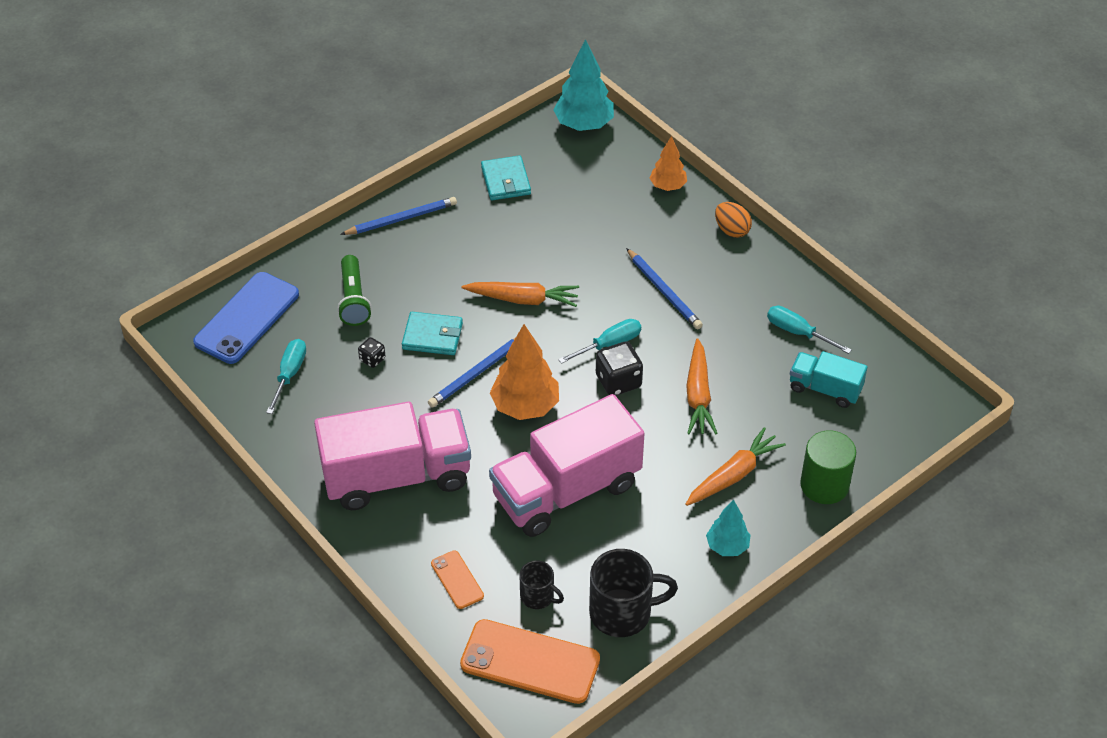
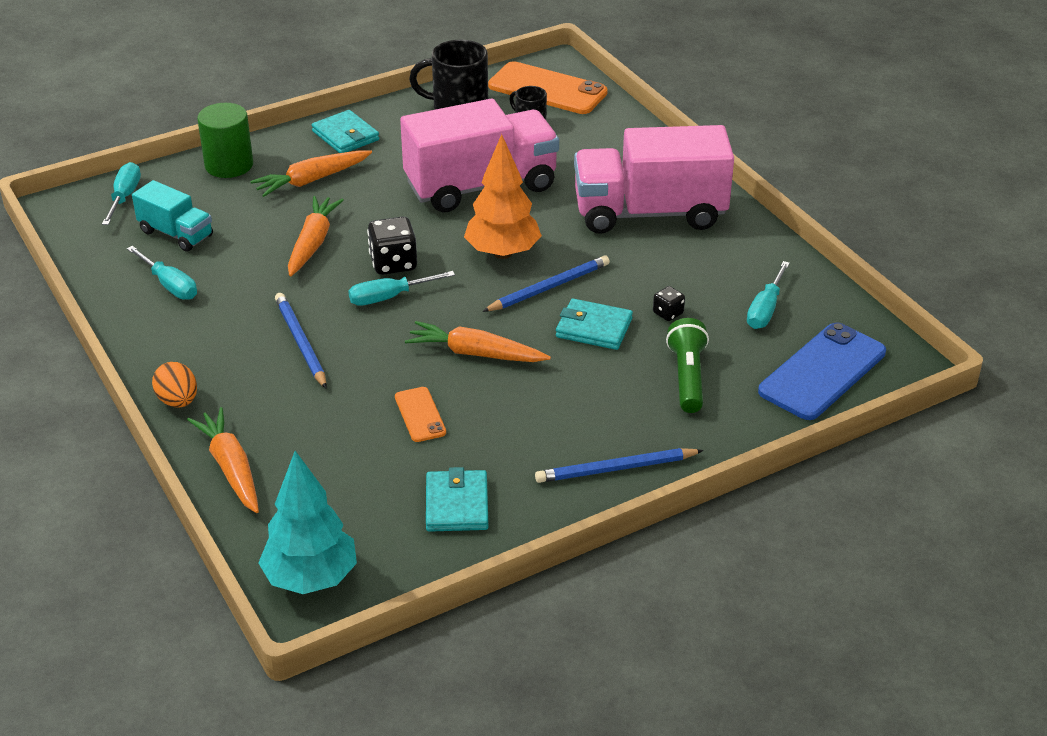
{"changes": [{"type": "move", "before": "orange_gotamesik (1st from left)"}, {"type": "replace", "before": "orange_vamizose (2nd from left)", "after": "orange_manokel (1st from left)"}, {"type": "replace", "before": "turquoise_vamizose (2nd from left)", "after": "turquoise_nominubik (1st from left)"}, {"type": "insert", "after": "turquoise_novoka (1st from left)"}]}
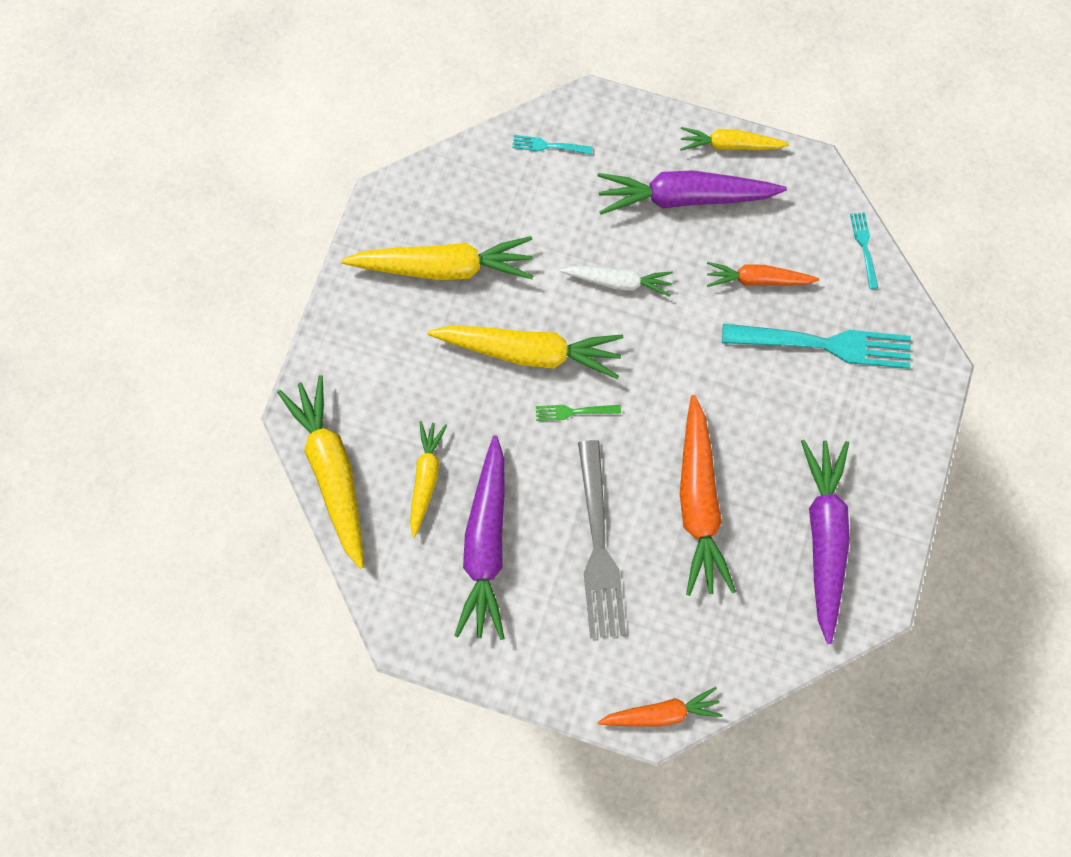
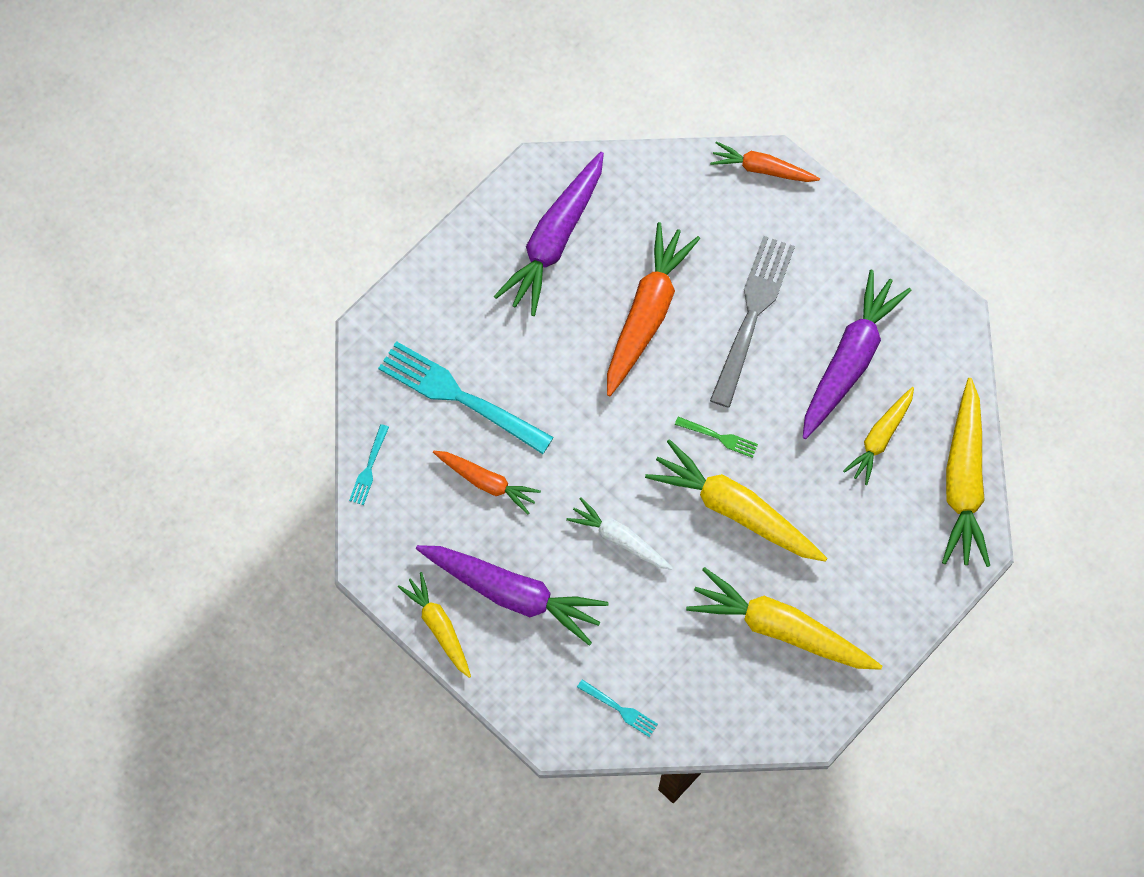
{"changes": [{"type": "rotate", "before": "yellow_manokel (5th from left in the first image)", "turn": -150}]}
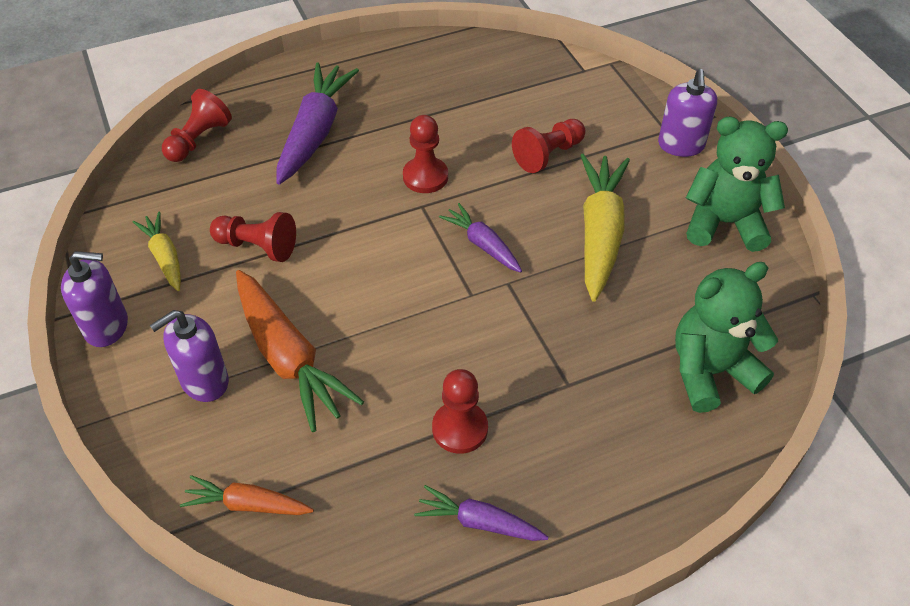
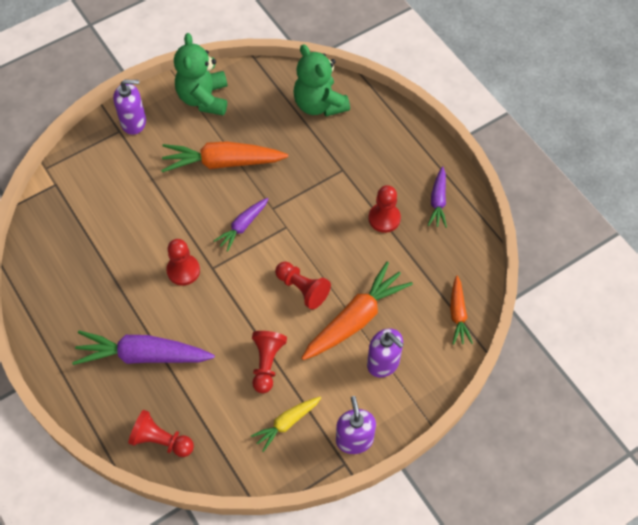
{"changes": [{"type": "move", "before": "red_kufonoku (5th from left in the first image)", "after": "red_kufonoku (4th from left)"}, {"type": "recolor", "before": "yellow_manokel (2nd from left)", "after": "orange_manokel (1st from left)"}]}
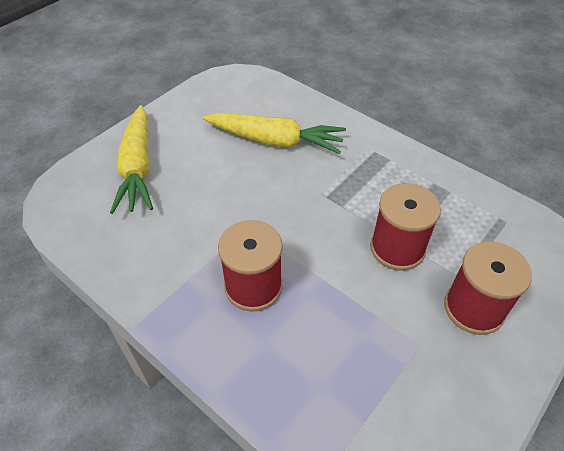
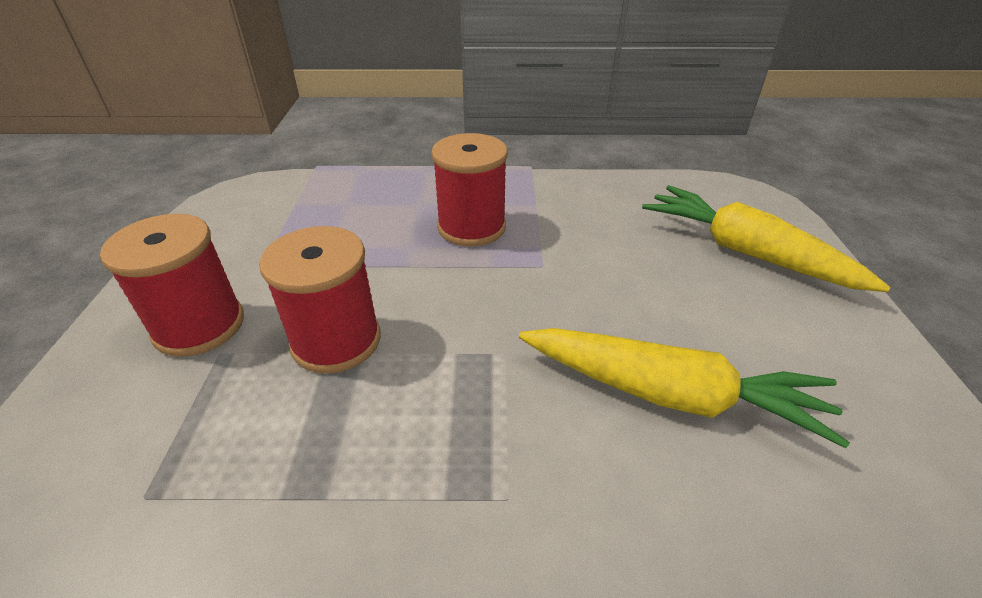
{"changes": [{"type": "rotate", "before": "yellow_manokel (2nd from left in the first image)", "turn": -135}]}
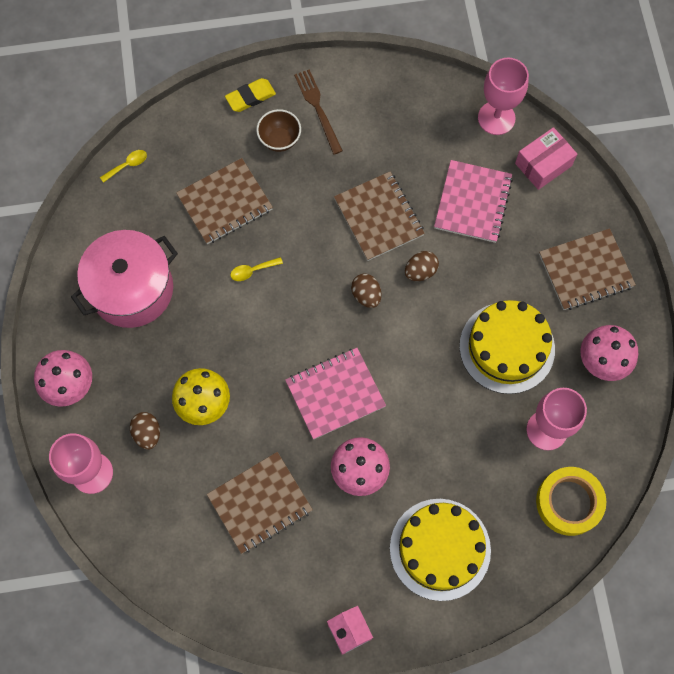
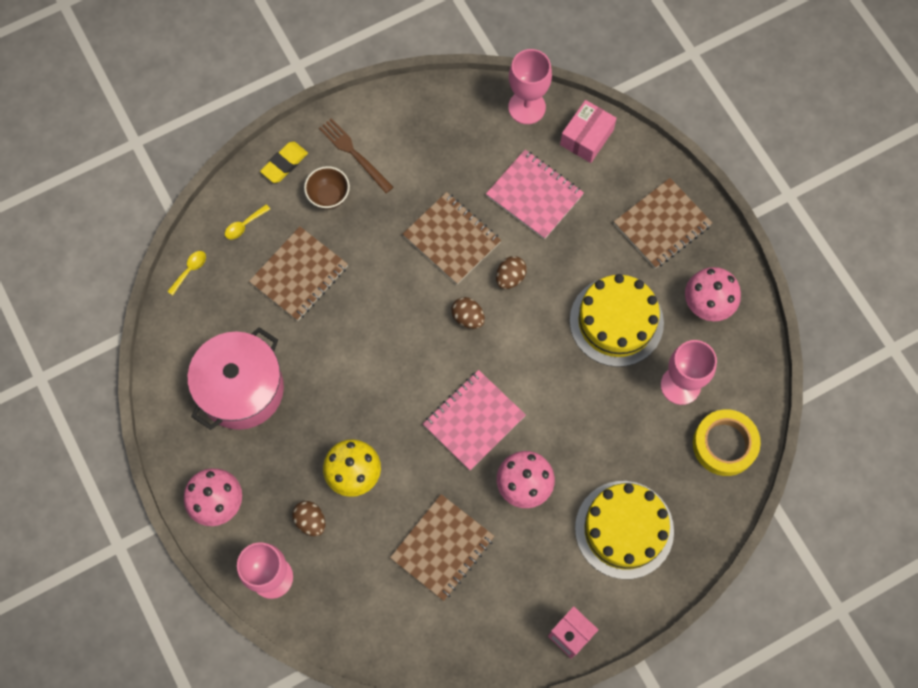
{"changes": [{"type": "move", "before": "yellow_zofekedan (2nd from left)"}, {"type": "rotate", "before": "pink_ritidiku (2nd from left)", "turn": -45}]}
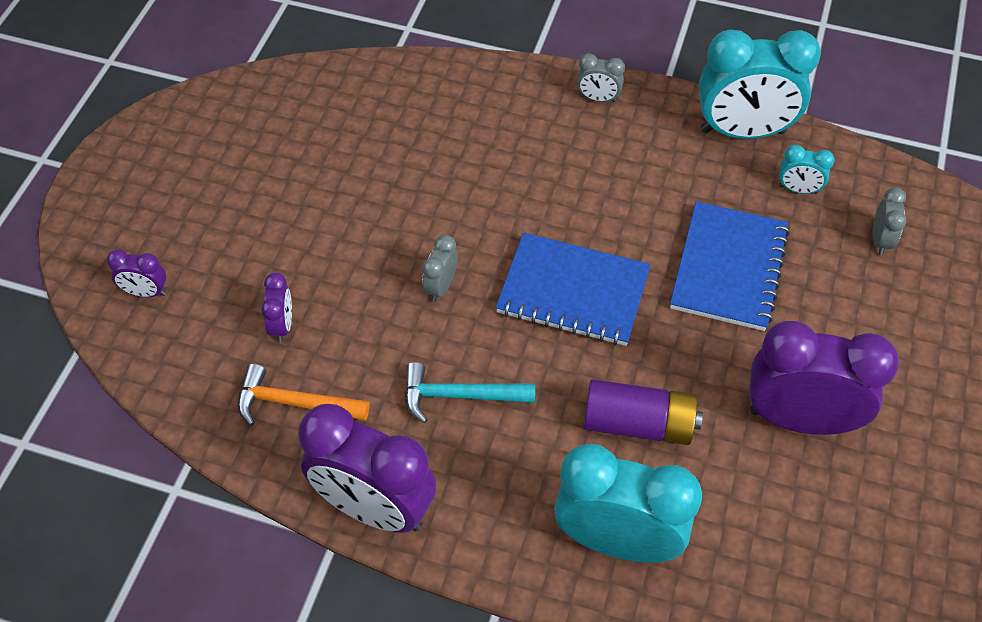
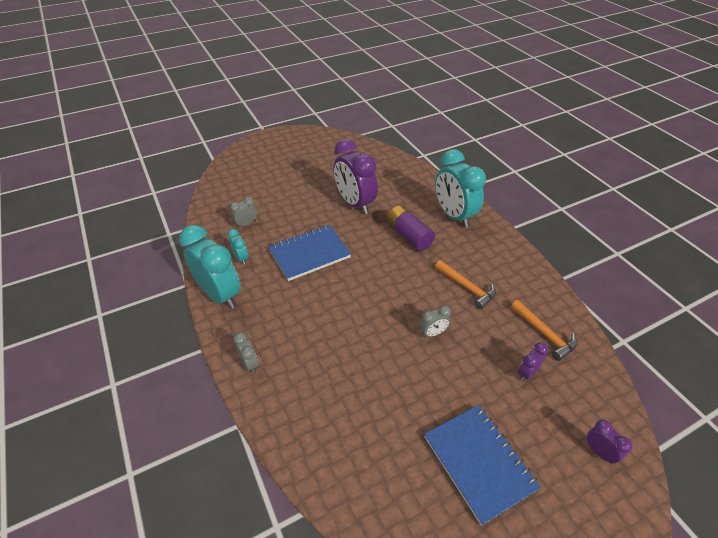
{"changes": [{"type": "delete", "before": "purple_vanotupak (3rd from left)"}, {"type": "recolor", "before": "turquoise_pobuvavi", "after": "orange_pobuvavi (1st from left)"}, {"type": "move", "before": "blue_ritidiku (1st from left in the first image)", "after": "blue_ritidiku (2nd from left)"}]}
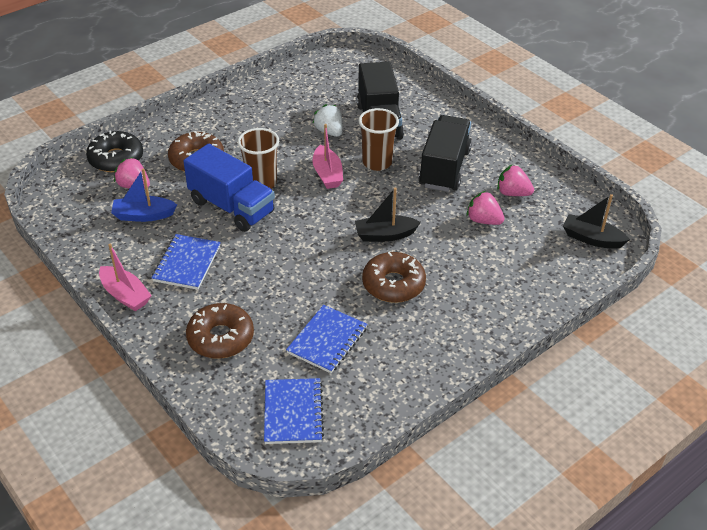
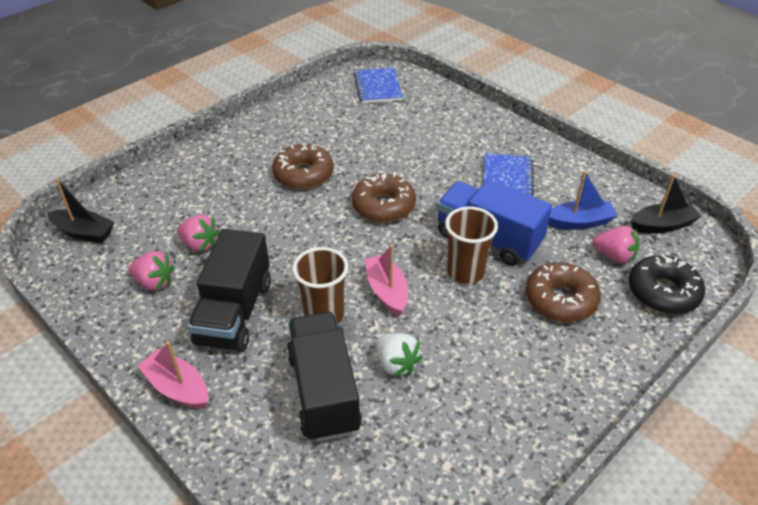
{"changes": [{"type": "move", "before": "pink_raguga (1st from left)"}, {"type": "move", "before": "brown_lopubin (2nd from left)"}, {"type": "delete", "before": "blue_ritidiku (3rd from left)"}, {"type": "move", "before": "black_raguga (1st from left in the first image)", "after": "black_raguga (2nd from left)"}]}
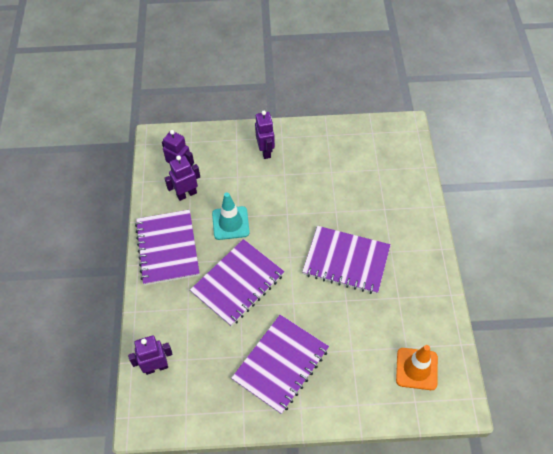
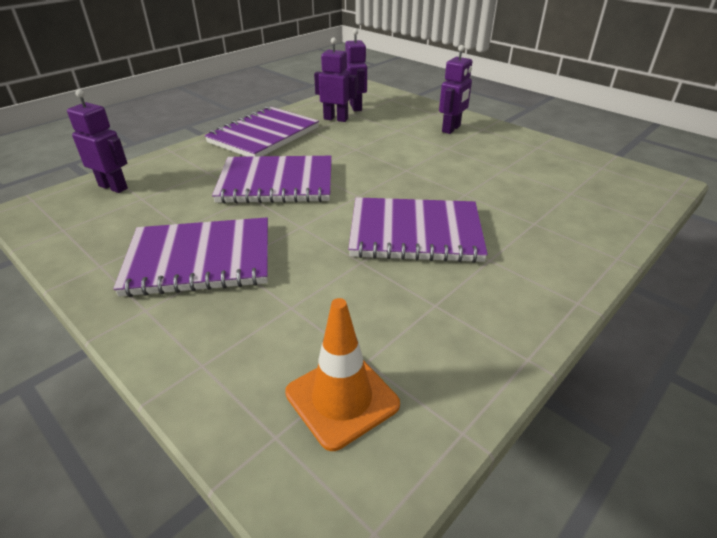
{"changes": [{"type": "delete", "before": "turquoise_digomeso"}, {"type": "rotate", "before": "purple_ritidiku (4th from left)", "turn": -60}]}
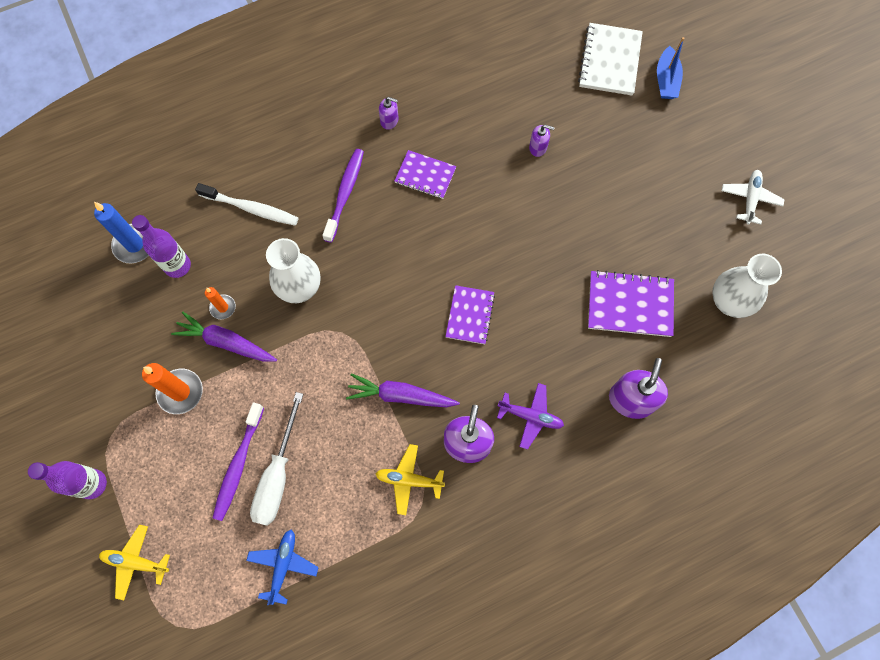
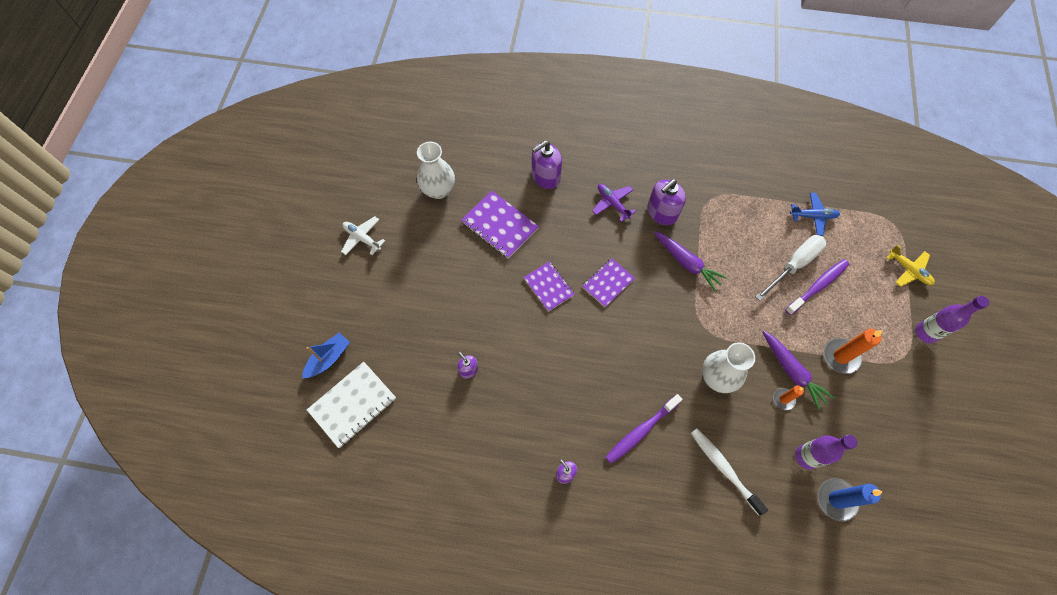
{"changes": [{"type": "rotate", "before": "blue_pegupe", "turn": -135}, {"type": "delete", "before": "yellow_pegupe (2nd from left)"}, {"type": "move", "before": "purple_ritidiku (1st from left in the first image)", "after": "purple_ritidiku (2nd from left)"}, {"type": "rotate", "before": "white_pegupe", "turn": 75}]}
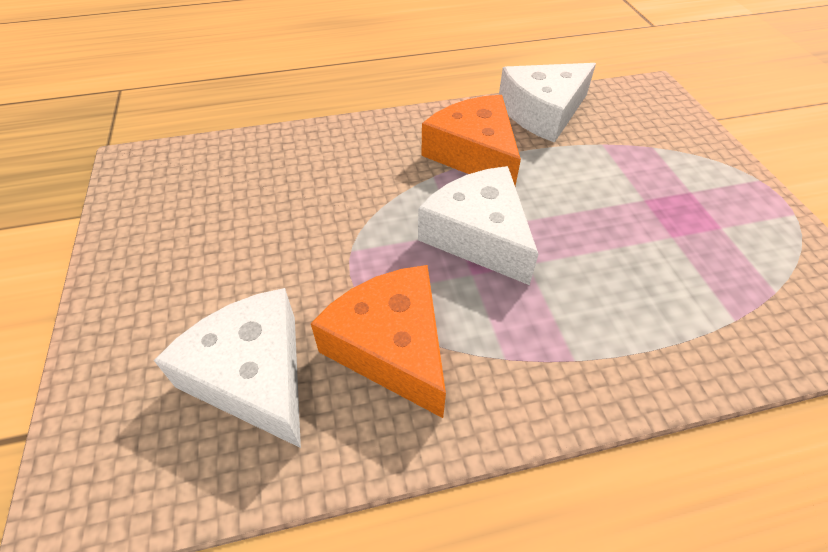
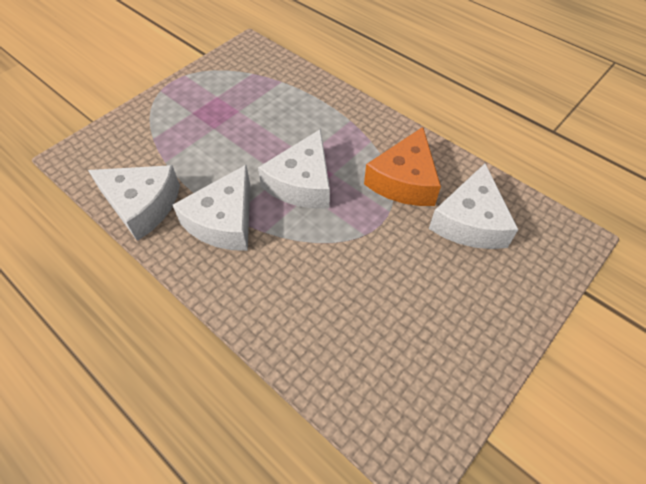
{"changes": [{"type": "recolor", "before": "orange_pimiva (2nd from left)", "after": "white_pimiva (2nd from left)"}]}
